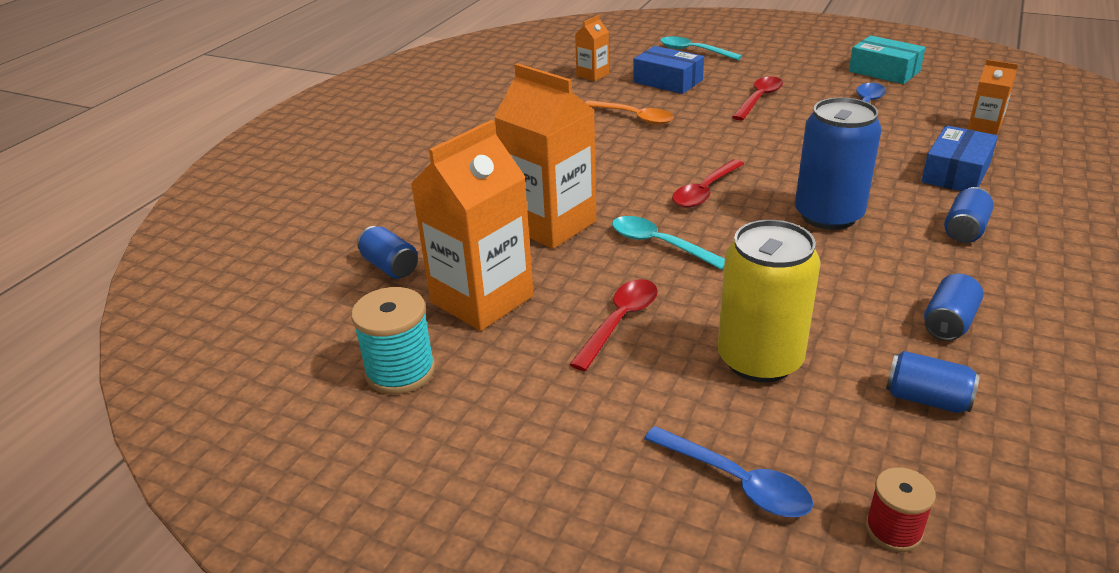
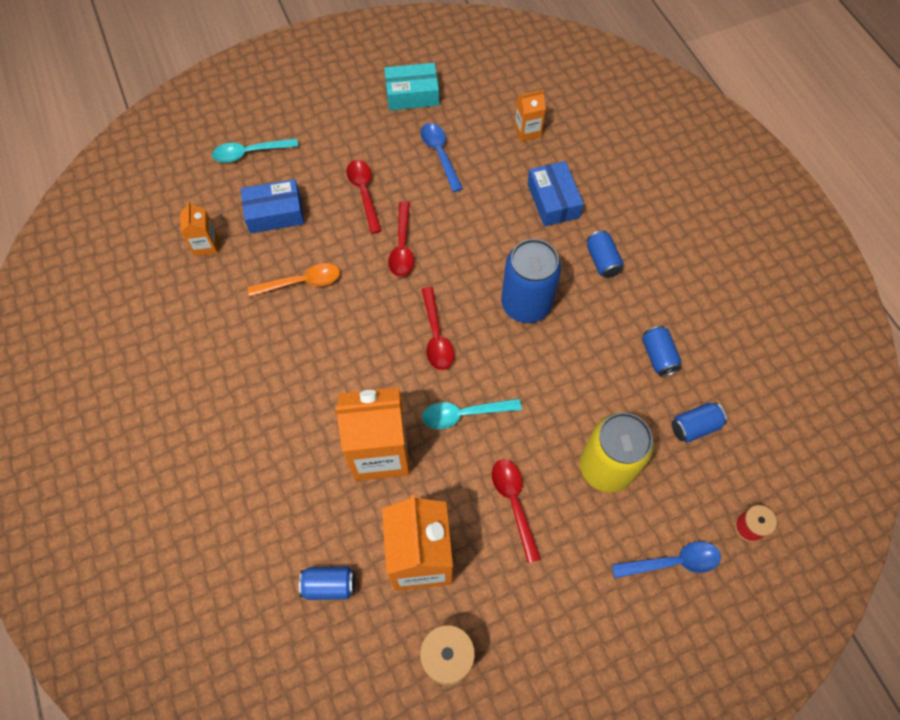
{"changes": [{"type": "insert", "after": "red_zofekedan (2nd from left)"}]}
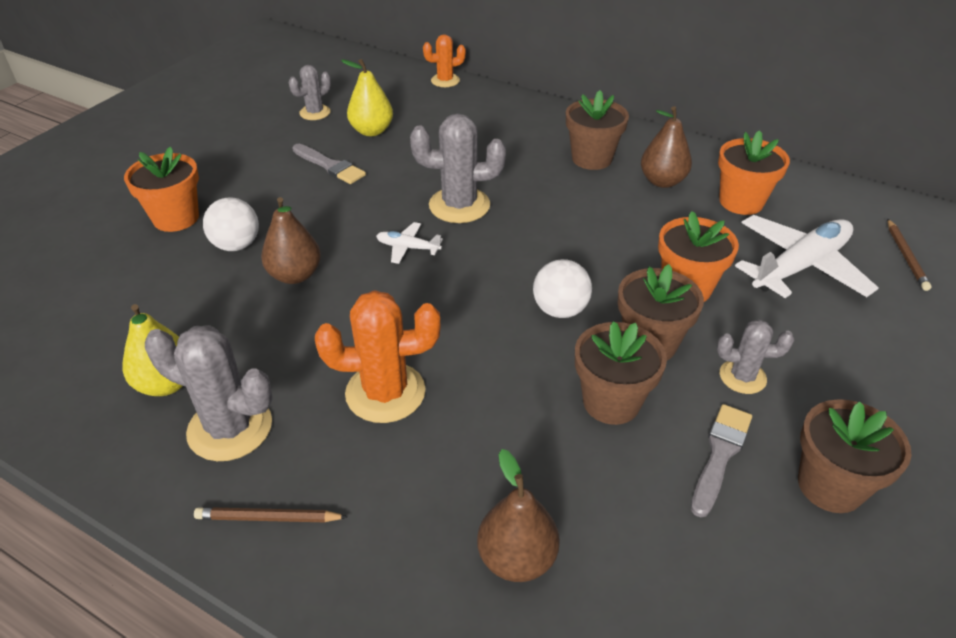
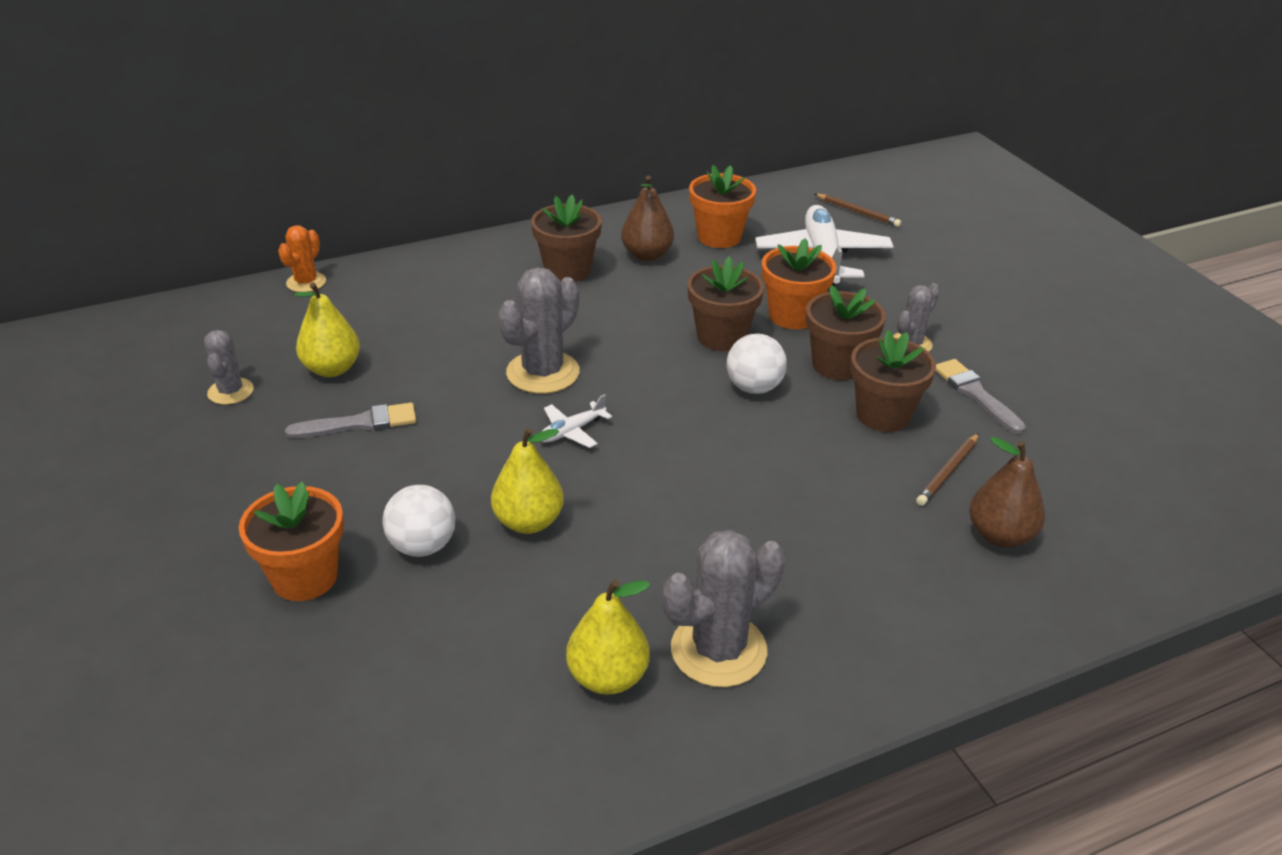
{"changes": [{"type": "move", "before": "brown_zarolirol (1st from left in the first image)", "after": "brown_zarolirol (2nd from left)"}, {"type": "recolor", "before": "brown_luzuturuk (1st from left)", "after": "yellow_luzuturuk (2nd from left)"}, {"type": "delete", "before": "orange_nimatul (1st from left)"}, {"type": "move", "before": "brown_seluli (4th from left in the first image)", "after": "brown_seluli (2nd from left)"}]}
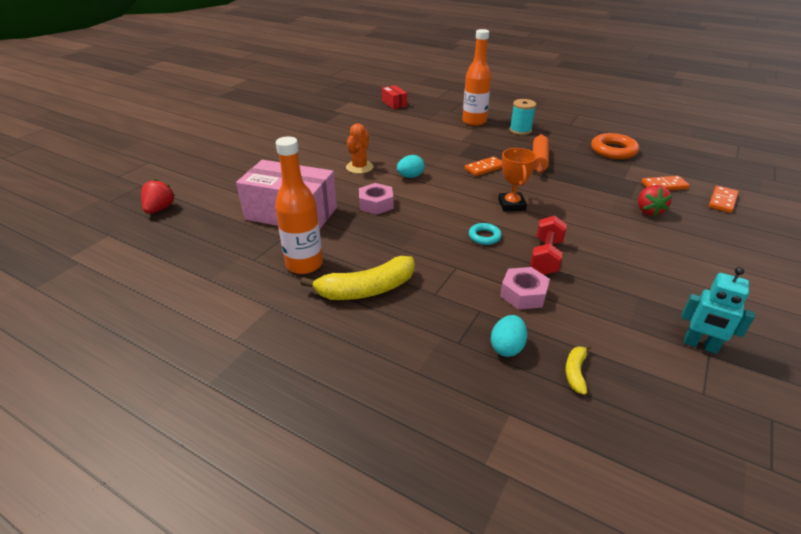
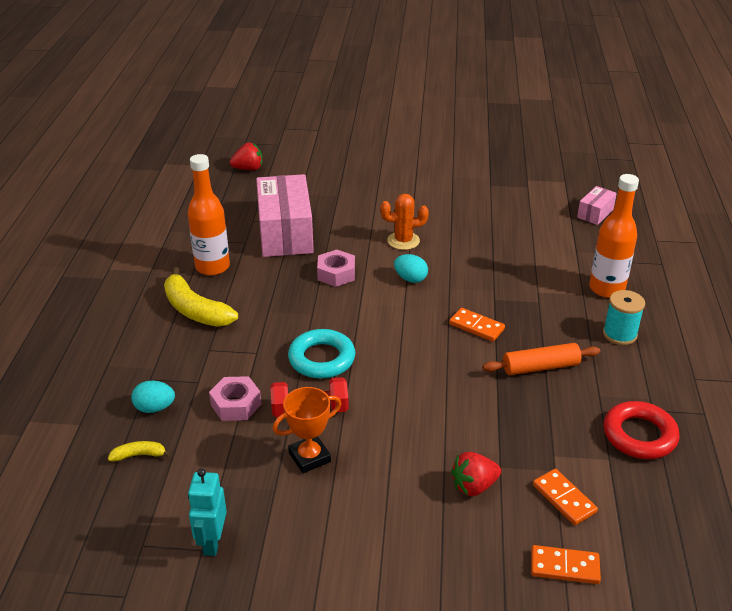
{"changes": [{"type": "recolor", "before": "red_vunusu", "after": "pink_vunusu (2nd from left)"}, {"type": "resize", "before": "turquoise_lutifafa", "scale": 1.81}, {"type": "move", "before": "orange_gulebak"}, {"type": "recolor", "before": "orange_lutifafa", "after": "red_lutifafa"}]}
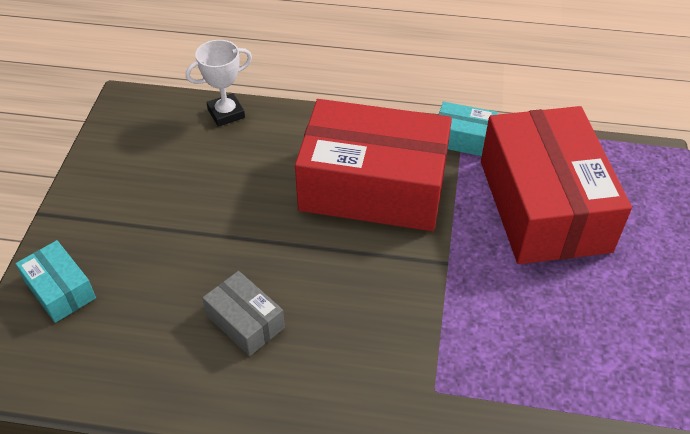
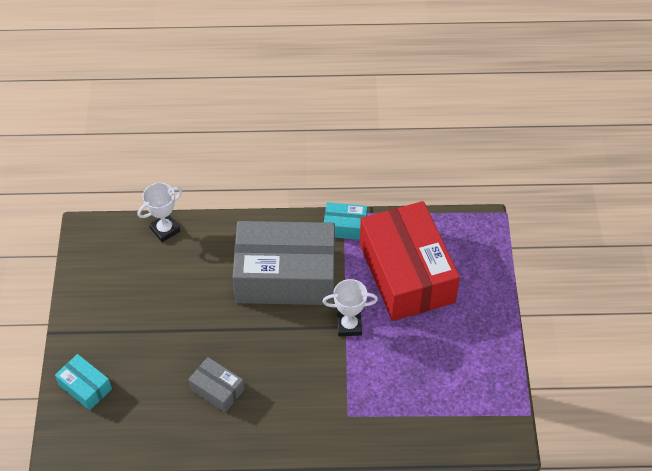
{"changes": [{"type": "recolor", "before": "red_vunusu (1st from left)", "after": "grey_vunusu (2nd from left)"}, {"type": "insert", "after": "white_gulebak (2nd from left)"}]}
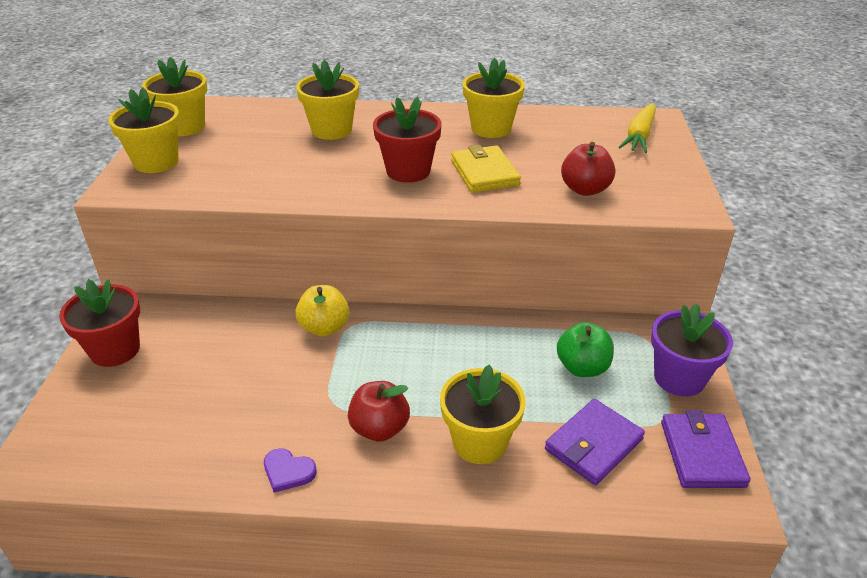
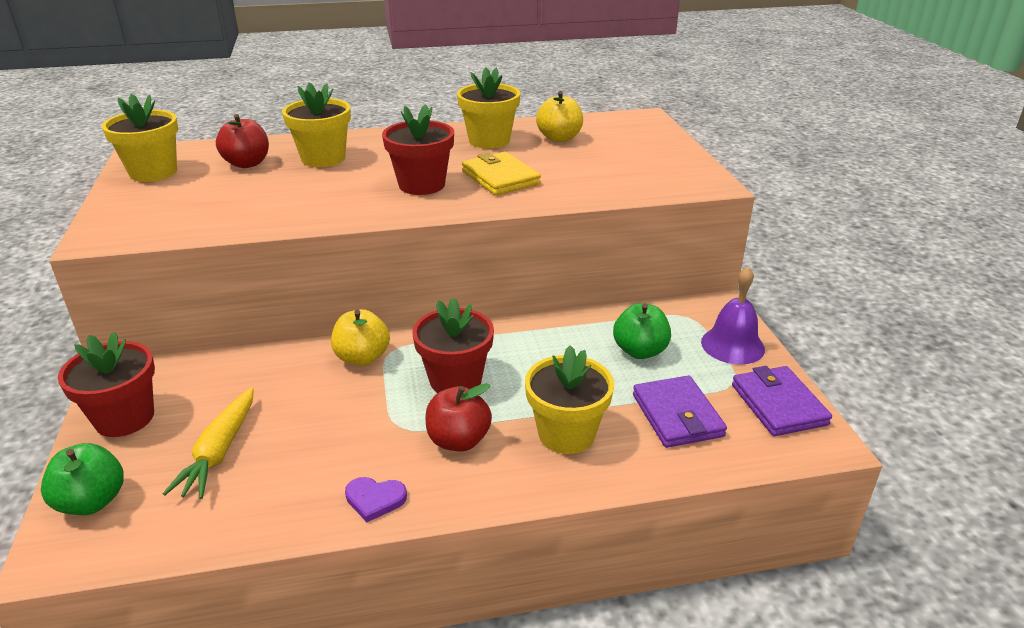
{"changes": [{"type": "delete", "before": "yellow_seluli (1st from left)"}, {"type": "rotate", "before": "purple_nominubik (1st from left)", "turn": -45}, {"type": "move", "before": "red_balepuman (2nd from left in the first image)", "after": "red_balepuman (1st from left)"}, {"type": "move", "before": "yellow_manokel"}, {"type": "replace", "before": "purple_seluli", "after": "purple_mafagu"}, {"type": "insert", "after": "green_balepuman (1st from left)"}, {"type": "insert", "after": "red_seluli (3rd from left)"}, {"type": "insert", "after": "yellow_balepuman (2nd from left)"}]}
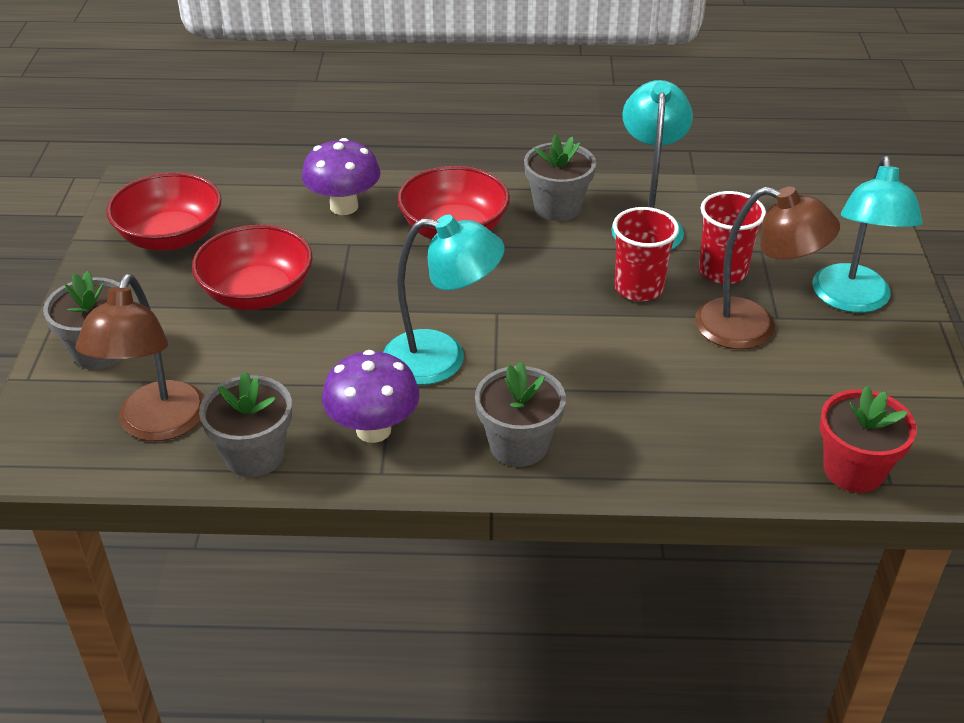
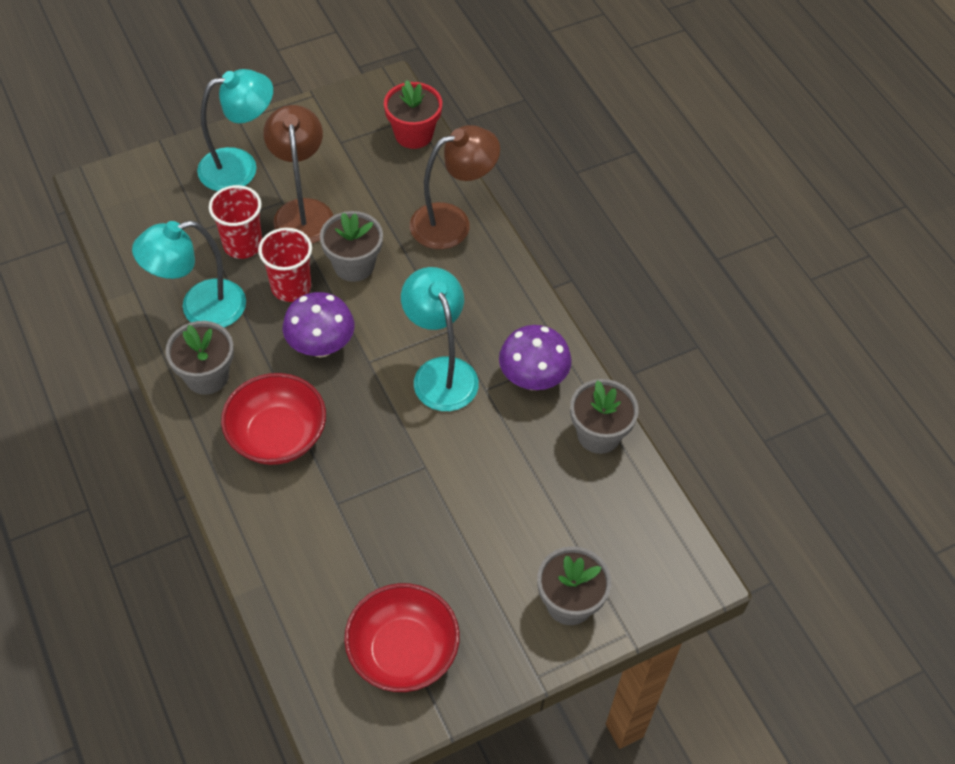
{"changes": [{"type": "move", "before": "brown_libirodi (1st from left in the first image)", "after": "brown_libirodi (2nd from left)"}, {"type": "delete", "before": "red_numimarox (2nd from left)"}, {"type": "move", "before": "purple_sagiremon (1st from left)"}, {"type": "move", "before": "grey_seluli (3rd from left in the first image)", "after": "grey_seluli (2nd from left)"}]}
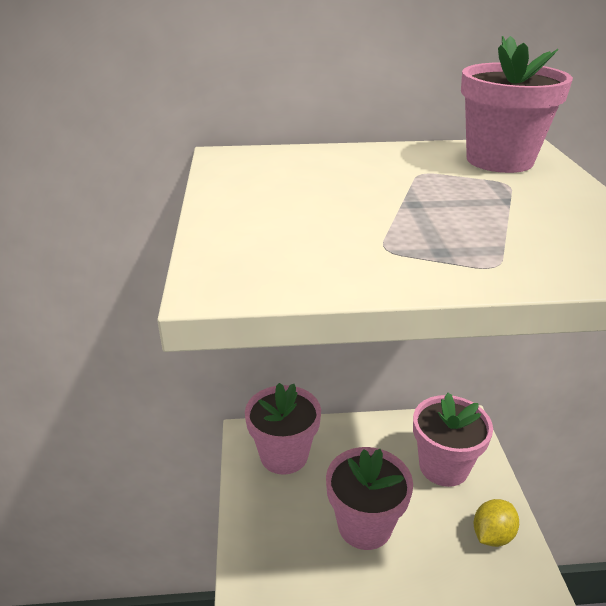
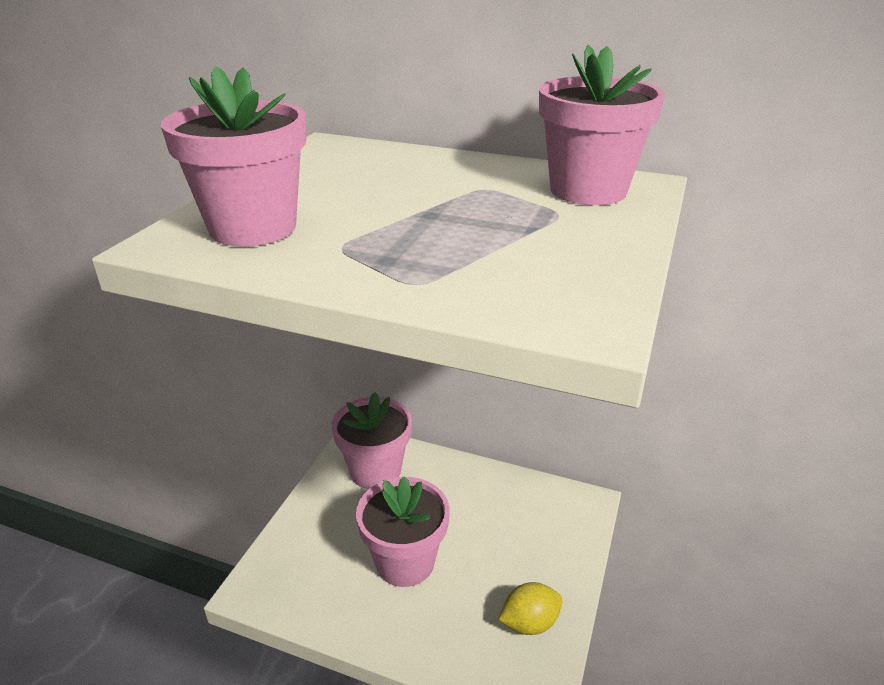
{"changes": [{"type": "move", "before": "pink_seluli (3rd from left in the first image)", "after": "pink_seluli (1st from left)"}]}
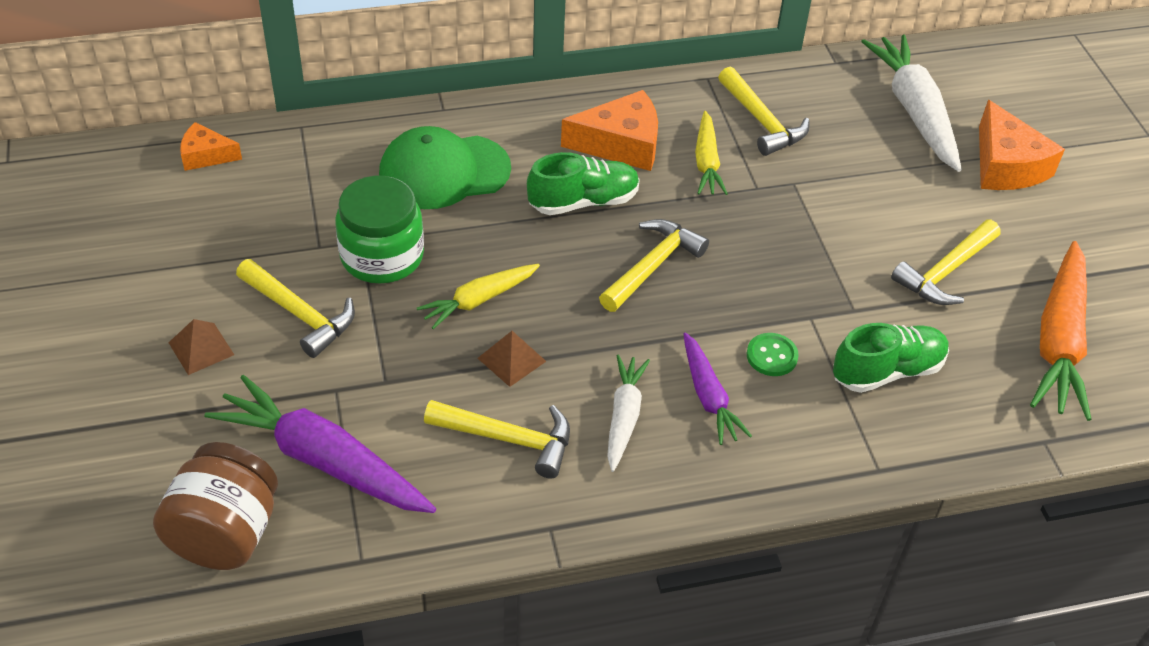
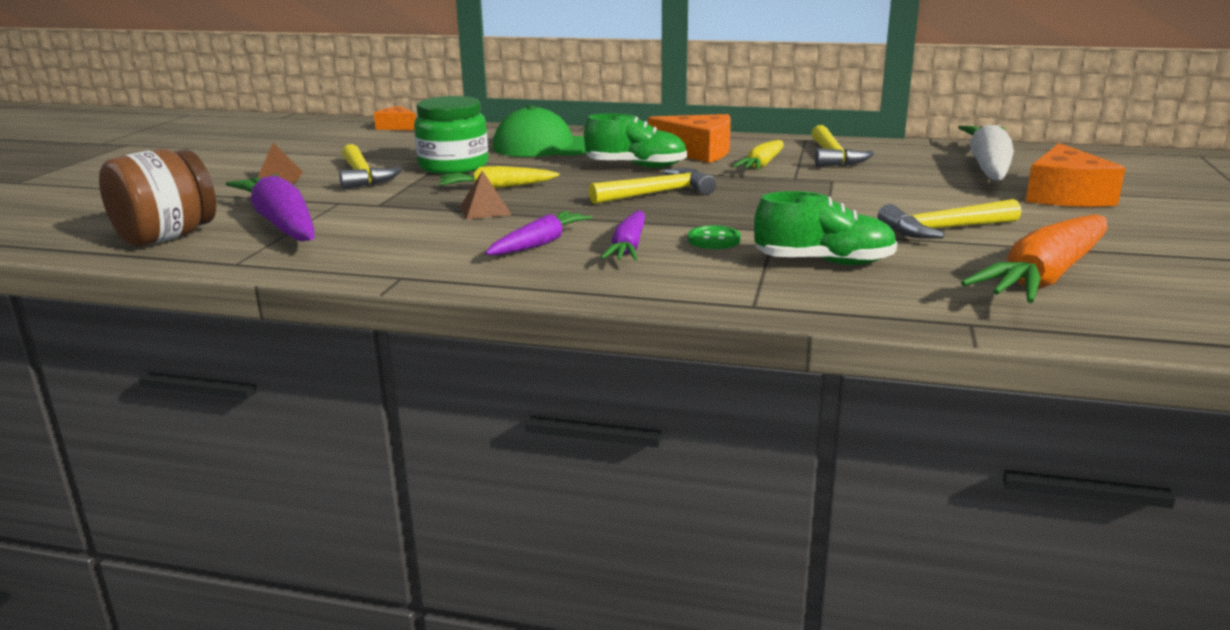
{"changes": [{"type": "delete", "before": "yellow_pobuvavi (2nd from left)"}, {"type": "recolor", "before": "white_manokel (1st from left)", "after": "purple_manokel (2nd from left)"}]}
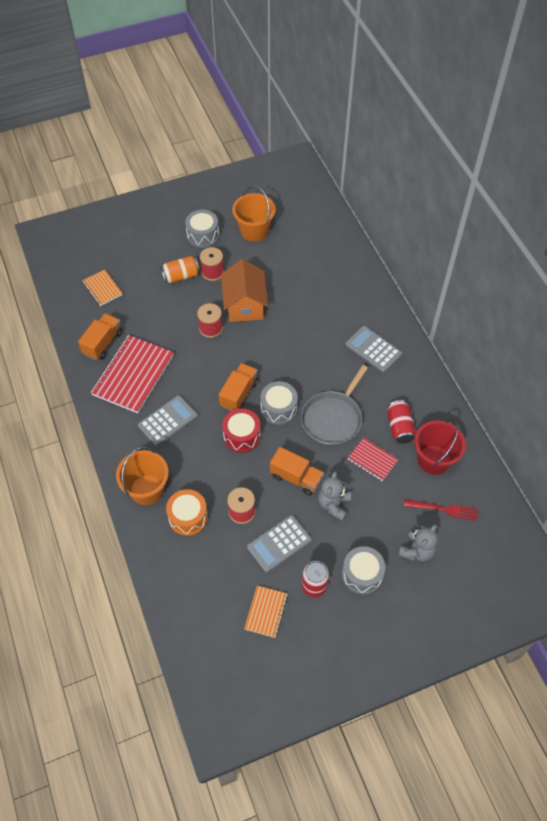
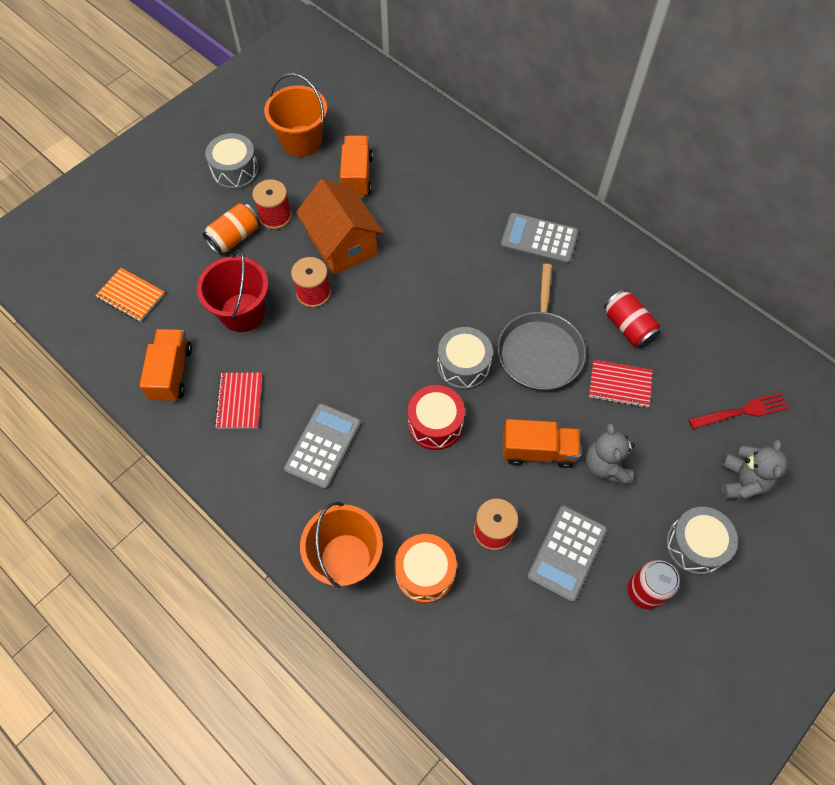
{"changes": [{"type": "resize", "before": "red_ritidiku (1st from left)", "scale": 0.52}, {"type": "move", "before": "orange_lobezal (2nd from left)"}, {"type": "delete", "before": "orange_ritidiku (2nd from left)"}, {"type": "move", "before": "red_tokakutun"}]}
